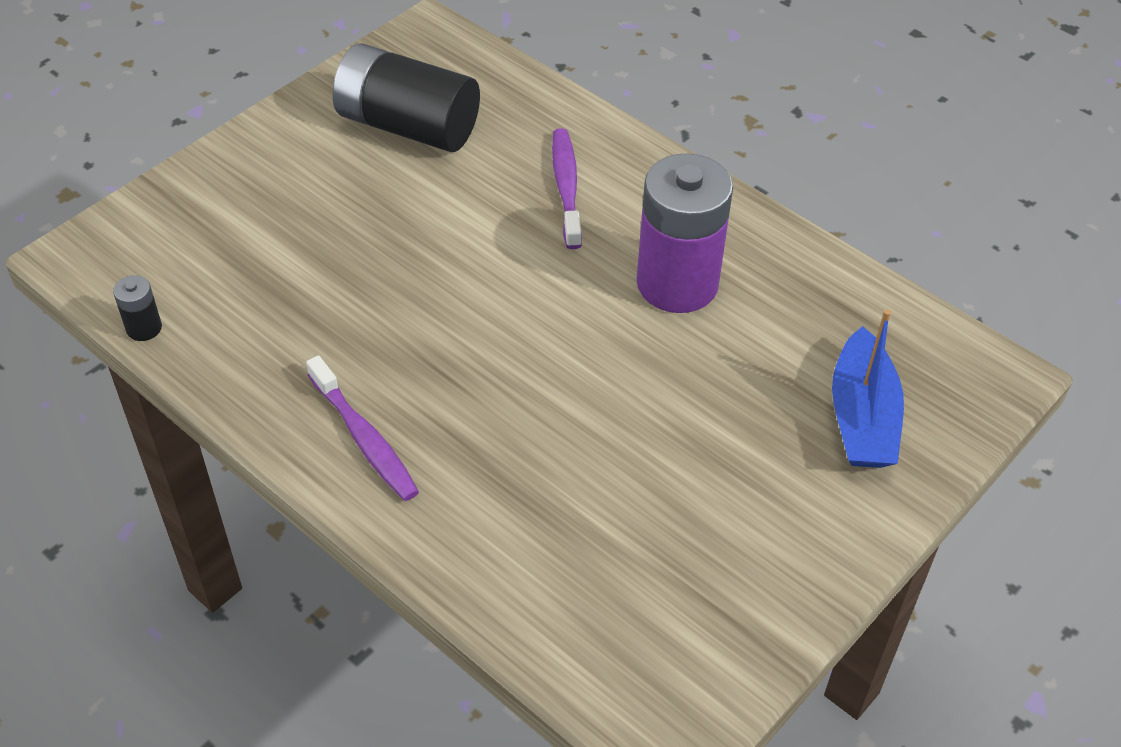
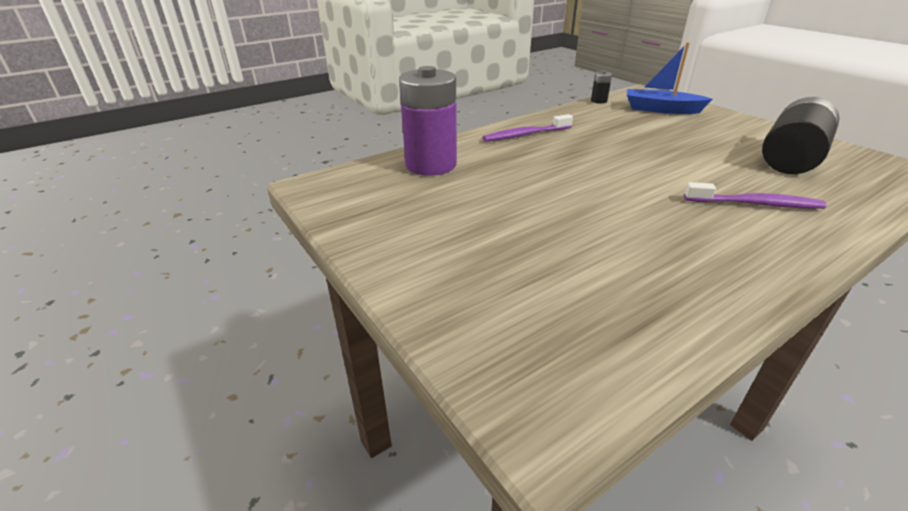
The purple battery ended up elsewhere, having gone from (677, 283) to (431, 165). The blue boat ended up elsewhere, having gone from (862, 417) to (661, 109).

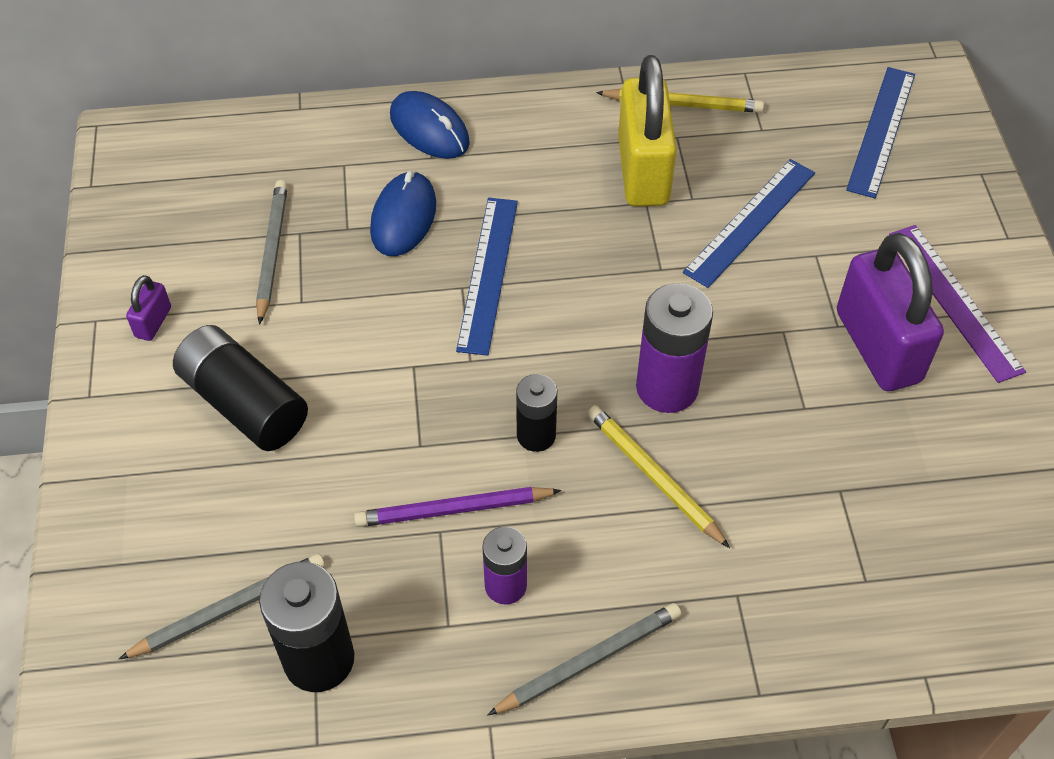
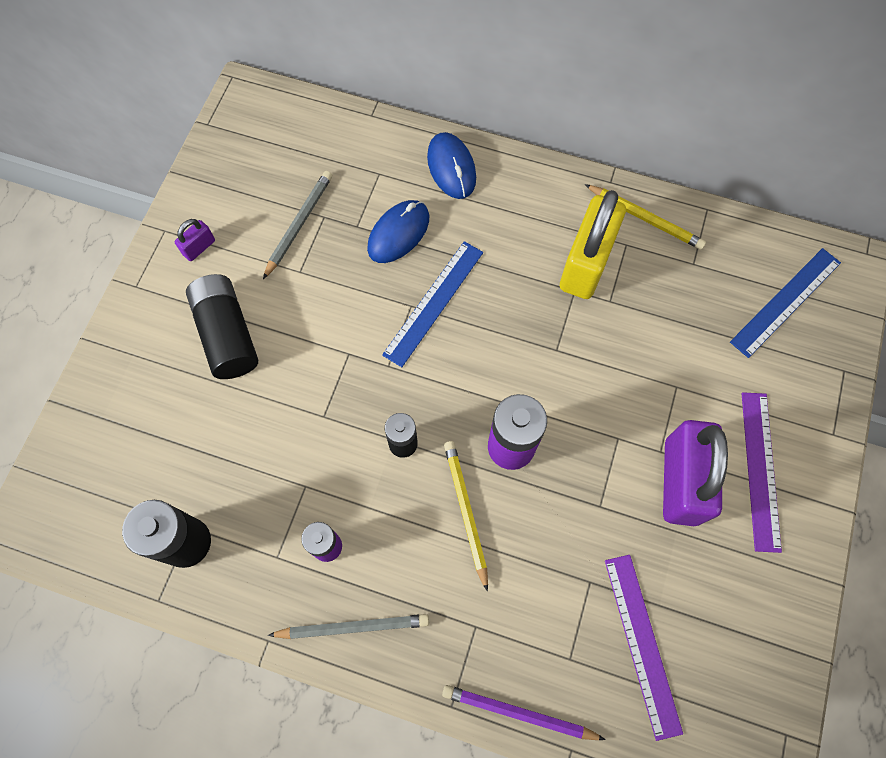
The second view lost the grey pencil at (229, 608). The purple pencil ended up elsewhere, having gone from (453, 509) to (518, 713). The second view lost the blue ruler at (750, 222). The second view gained the purple ruler at (642, 644).

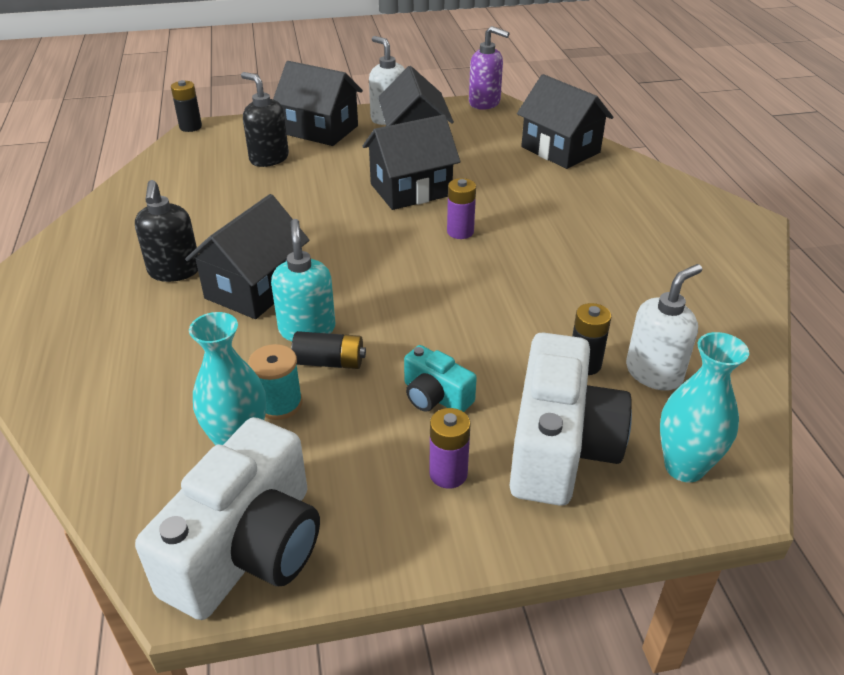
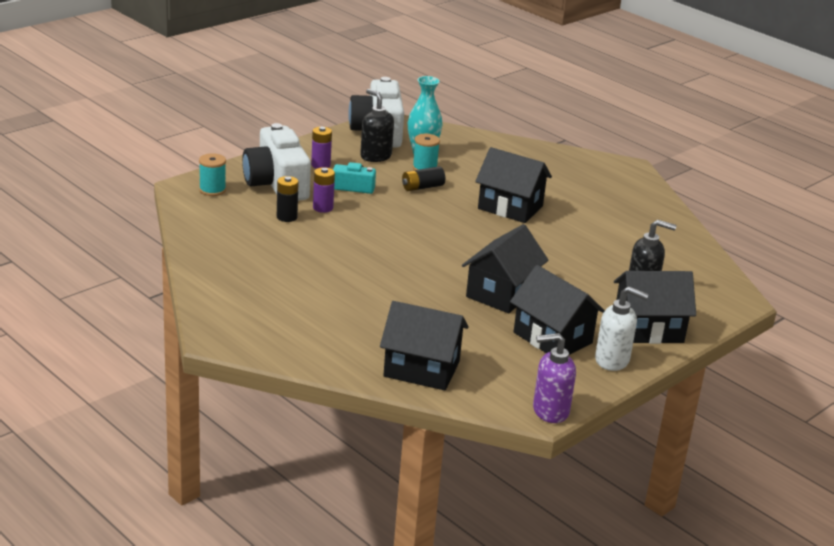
The black soap dispenser ended up elsewhere, having gone from (174, 271) to (375, 156). The second view lost the black battery at (190, 127). The black house at (254, 288) ended up facing another way, 60 degrees counterclockwise from before. The second view lost the turquoise soap dispenser at (307, 329). The purple battery ended up elsewhere, having gone from (460, 232) to (323, 208). The second view lost the white soap dispenser at (654, 373). Where the turquoise vase stood at (684, 467), the turquoise spool came to stand at (212, 190).

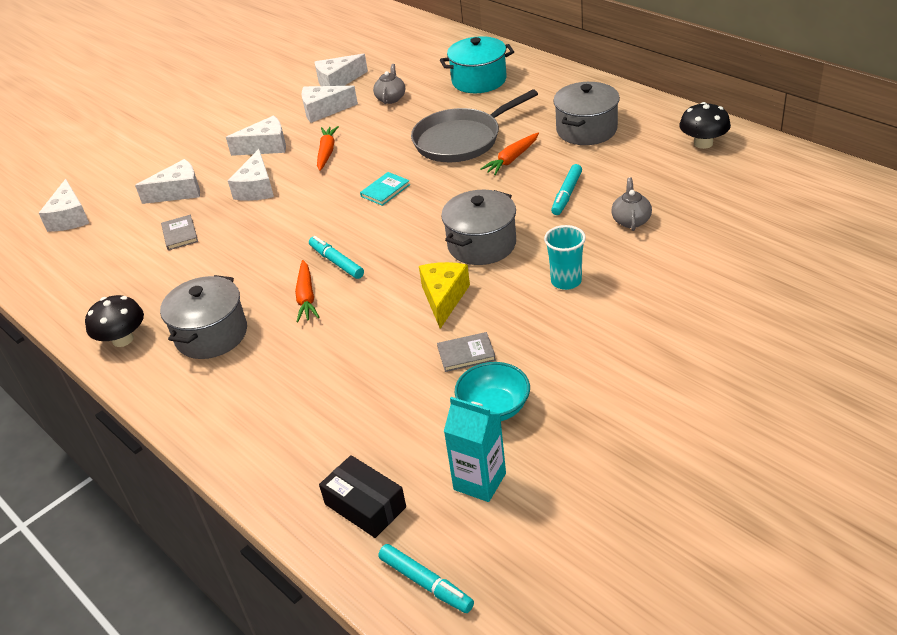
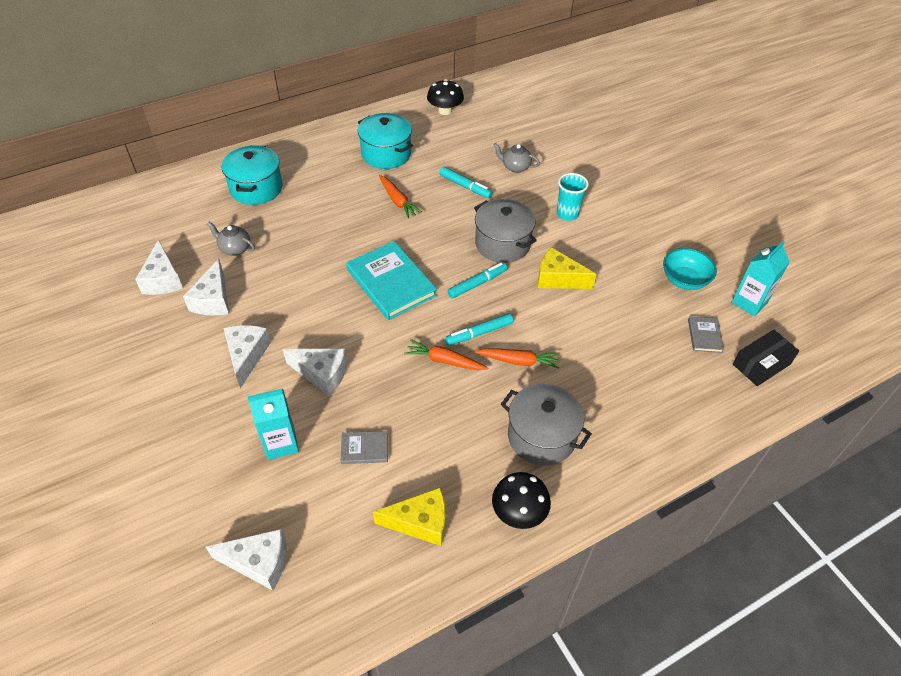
Where the white cheese stood at (179, 192), the turquoise carton came to stand at (281, 443). The orange carrot ended up elsewhere, having gone from (327, 152) to (445, 361). The size of the turquoise book at (385, 190) changed by a factor of 2.08. The turquoise marker ended up elsewhere, having gone from (426, 583) to (477, 284). The second view lost the grey pan at (461, 140). The grey book ended up elsewhere, having gone from (466, 354) to (704, 336). What was the grey pot at (586, 130) turned into the turquoise pot at (386, 154). The second view gained the yellow cheese at (420, 522).

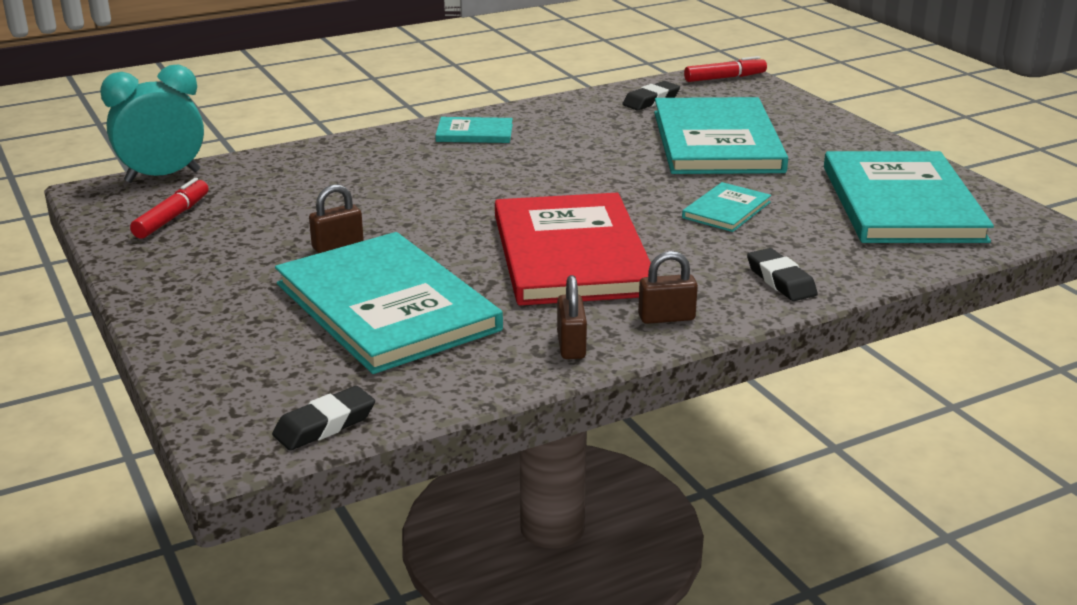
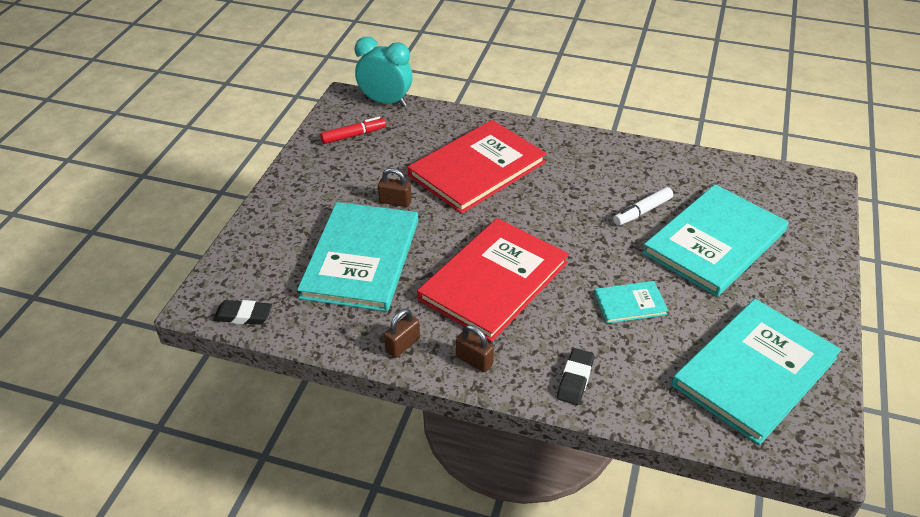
The second view lost the turquoise book at (474, 133). The second view lost the black eraser at (651, 101). The second view lost the red marker at (725, 78). The second view gained the red book at (477, 169). The second view gained the white marker at (642, 211).

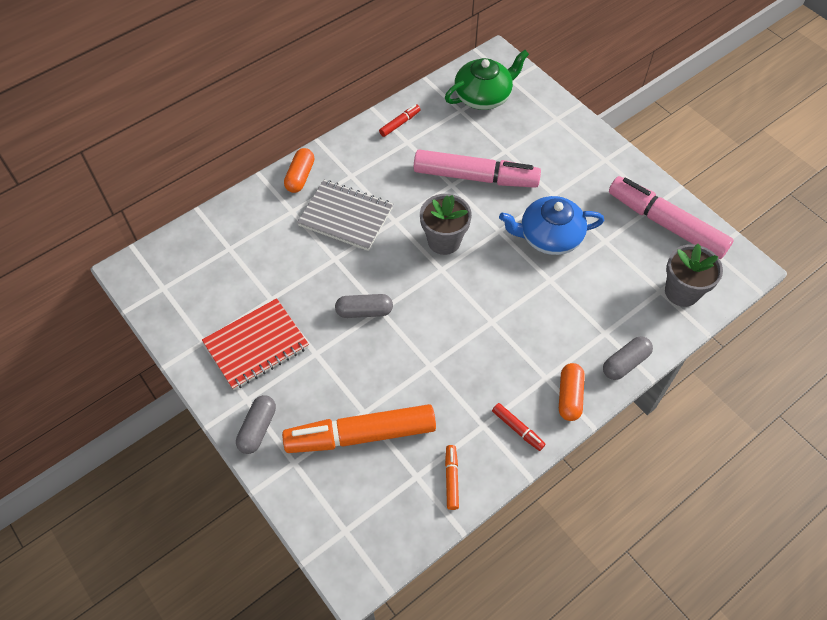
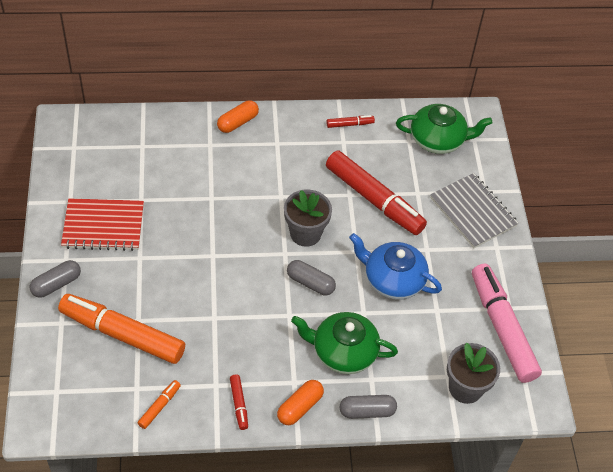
The grey notebook ended up elsewhere, having gone from (346, 217) to (473, 212). The grey capsule ended up elsewhere, having gone from (364, 311) to (310, 283). What was the pink marker at (475, 177) turned into the red marker at (374, 200). The second view gained the green teapot at (343, 352).

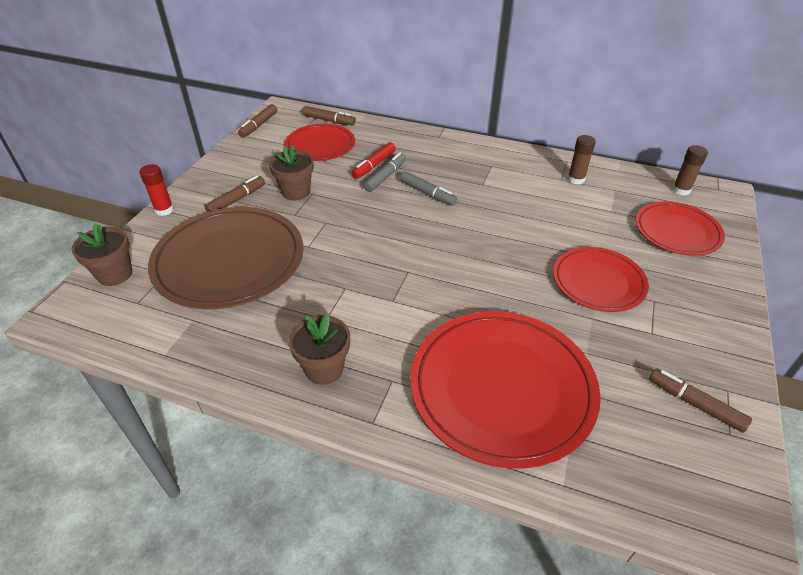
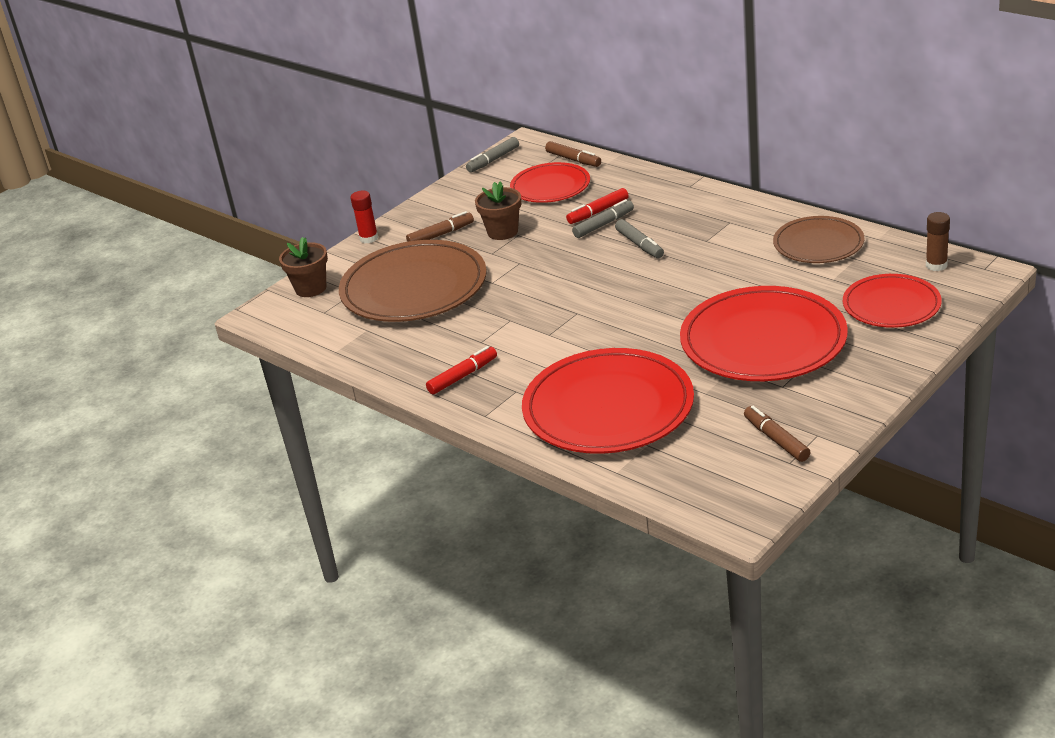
What was the brown marker at (259, 125) turned into the grey marker at (493, 160). Where the brown flower pot stood at (324, 368), the red marker came to stand at (462, 376). The size of the red plate at (598, 282) changed by a factor of 1.69. Where the brown glue stick stood at (576, 179), the brown plate came to stand at (818, 244).

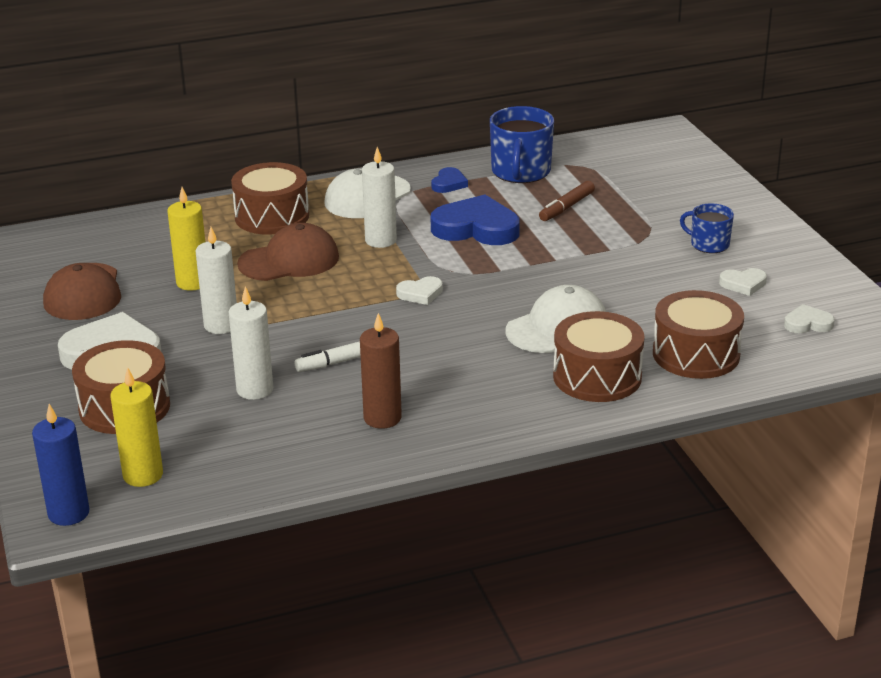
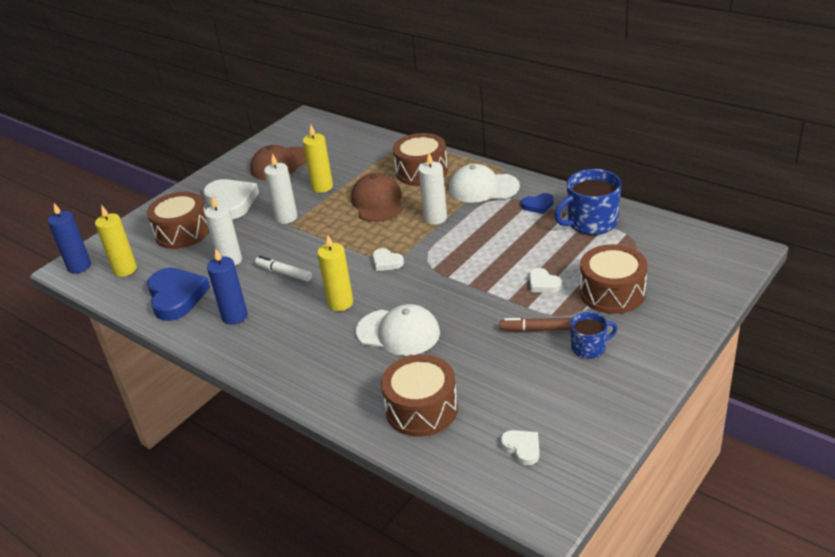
The brown cap at (289, 260) ended up facing another way, 135 degrees counterclockwise from before. What was the brown candle at (382, 418) turned into the blue candle at (235, 316). The blue heart ended up elsewhere, having gone from (476, 228) to (176, 297). The brown marker ended up elsewhere, having gone from (566, 207) to (537, 329). The brown drum ended up elsewhere, having gone from (597, 376) to (612, 292). The blue mug at (709, 244) ended up facing another way, 75 degrees clockwise from before. The white heart ended up elsewhere, having gone from (743, 284) to (543, 284). The second view gained the yellow candle at (340, 303).

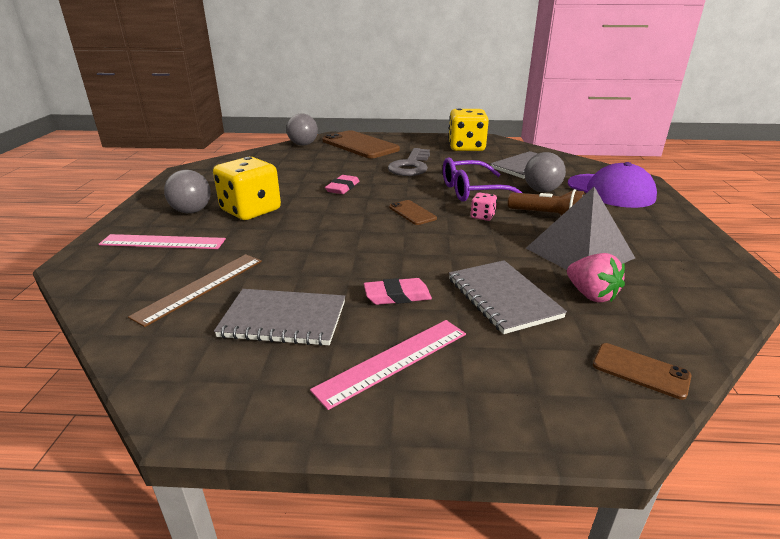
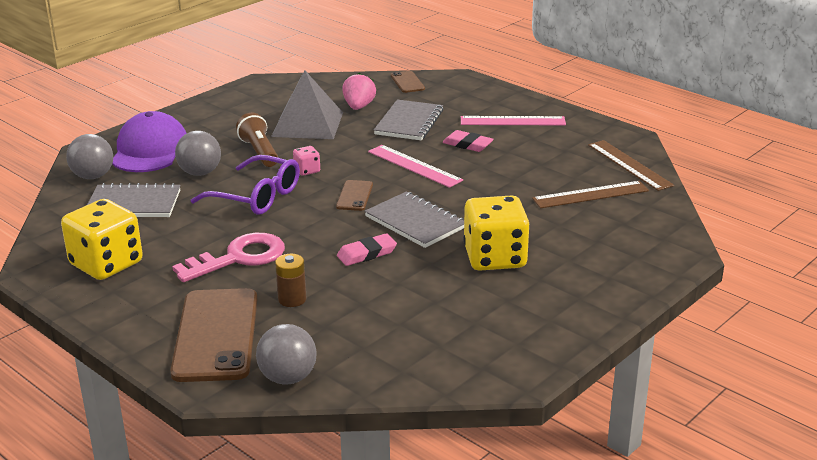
The pink ruler ended up elsewhere, having gone from (163, 242) to (414, 166). The grey ball ended up elsewhere, having gone from (192, 211) to (93, 176). The grey notebook ended up elsewhere, having gone from (283, 319) to (415, 222). What was the grey key at (410, 166) turned into the pink key at (239, 258). The second view gained the brown battery at (292, 299). The second view gained the brown ruler at (629, 165).

